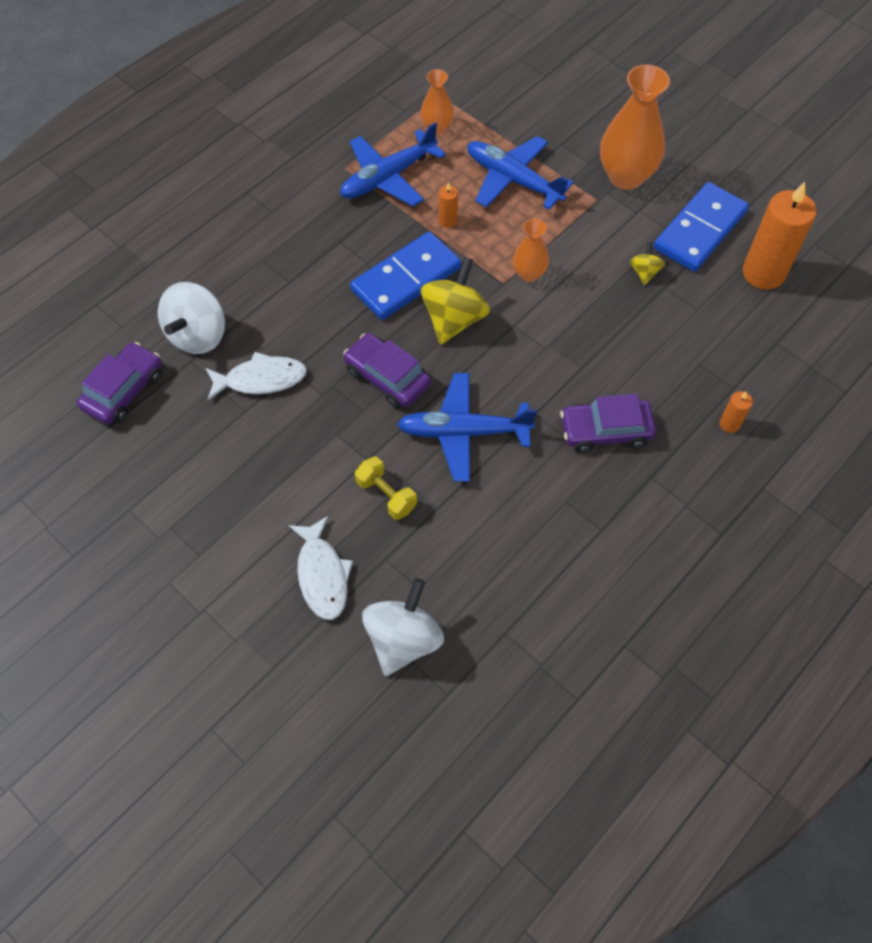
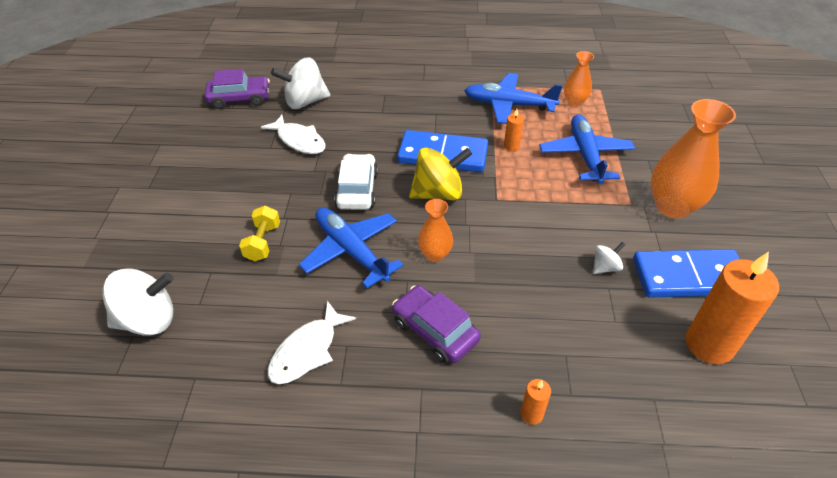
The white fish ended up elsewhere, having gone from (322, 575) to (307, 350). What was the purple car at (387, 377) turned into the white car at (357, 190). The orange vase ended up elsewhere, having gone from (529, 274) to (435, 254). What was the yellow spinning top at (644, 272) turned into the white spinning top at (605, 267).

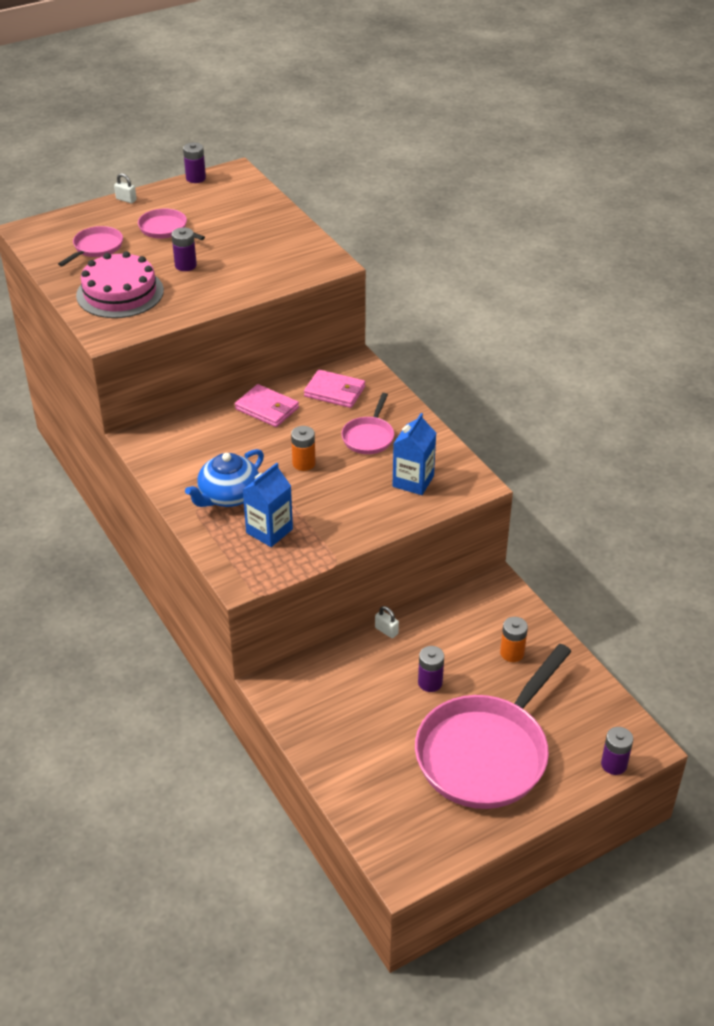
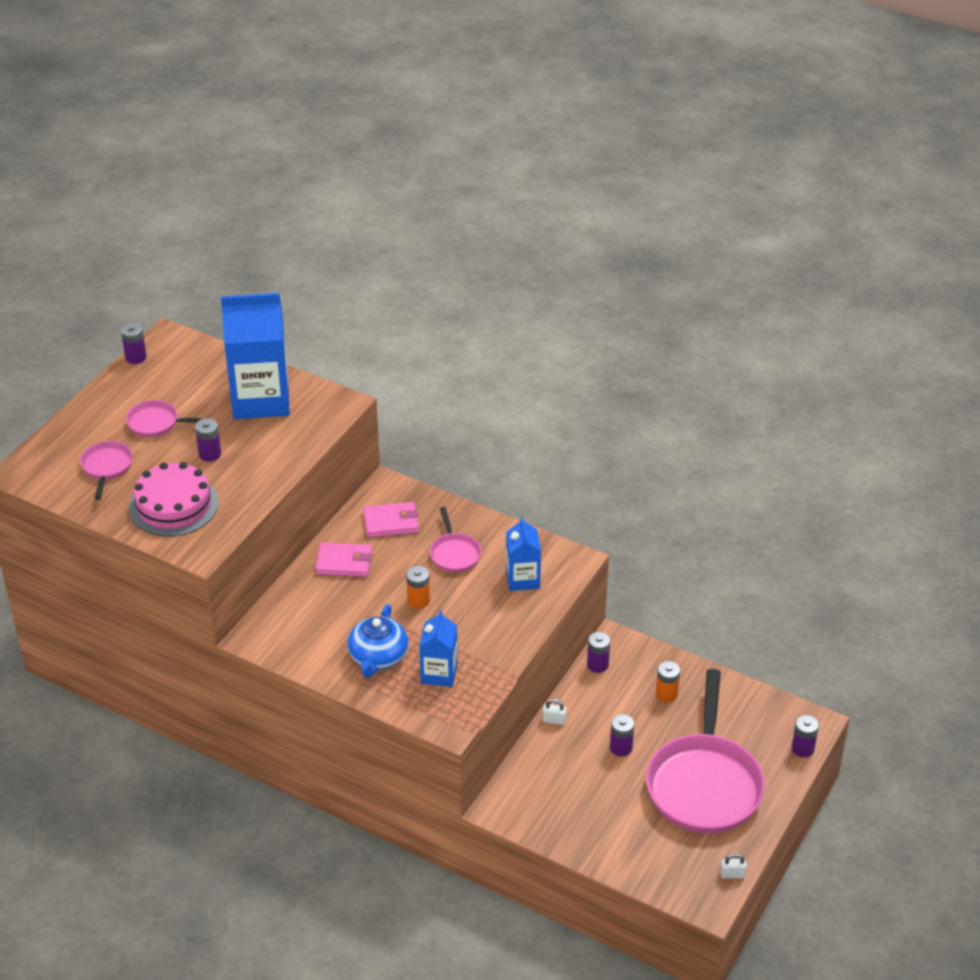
The white padlock ended up elsewhere, having gone from (126, 199) to (732, 874). The second view gained the blue carton at (261, 399). The second view gained the purple battery at (597, 665).

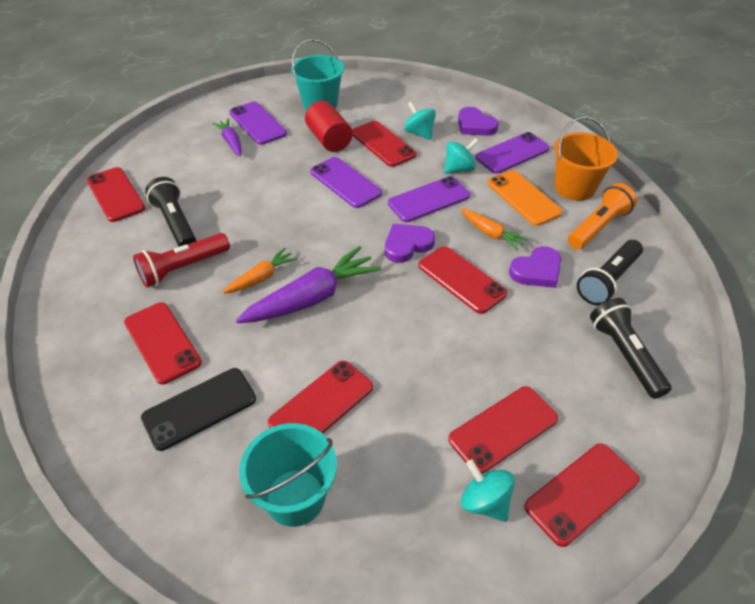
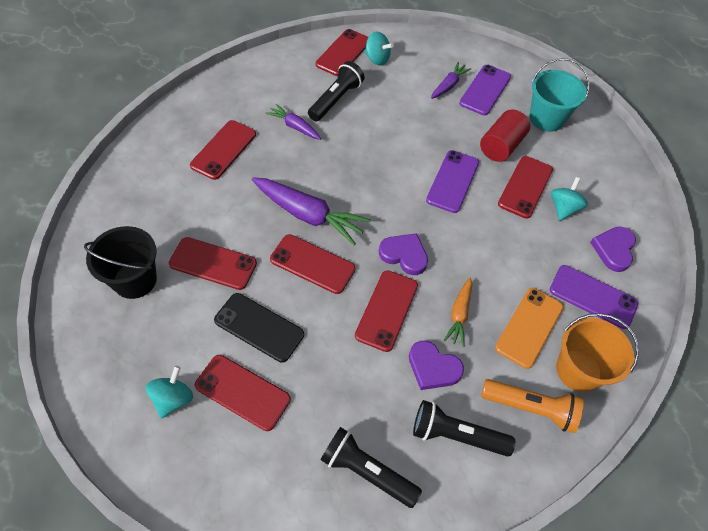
Where the red flashlight stood at (183, 268), the purple carrot came to stand at (294, 126). The black phone ended up elsewhere, having gone from (199, 408) to (259, 327). The second view lost the orange carrot at (262, 277). What was the turquoise bucket at (295, 497) turned into the black bucket at (135, 280). The second view lost the purple phone at (429, 199). The turquoise spinning top ended up elsewhere, having gone from (459, 169) to (377, 59). The red phone ended up elsewhere, having gone from (582, 493) to (312, 264). The black flashlight at (624, 355) ended up facing another way, 105 degrees counterclockwise from before.

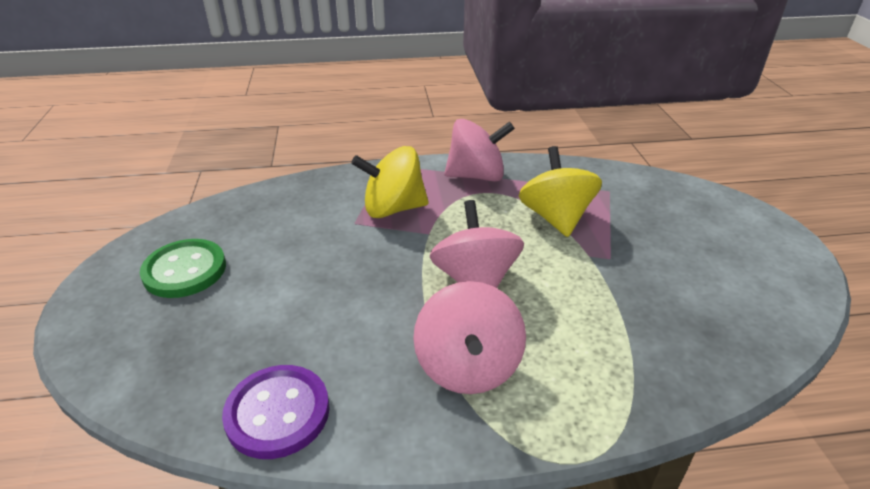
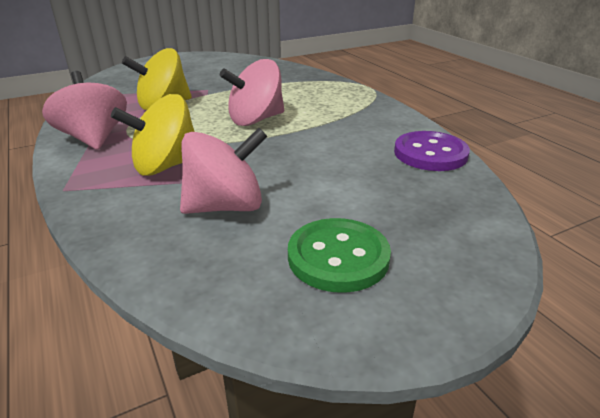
The yellow spinning top at (393, 208) ended up facing another way, 90 degrees clockwise from before. The pink spinning top ended up elsewhere, having gone from (468, 366) to (226, 206).

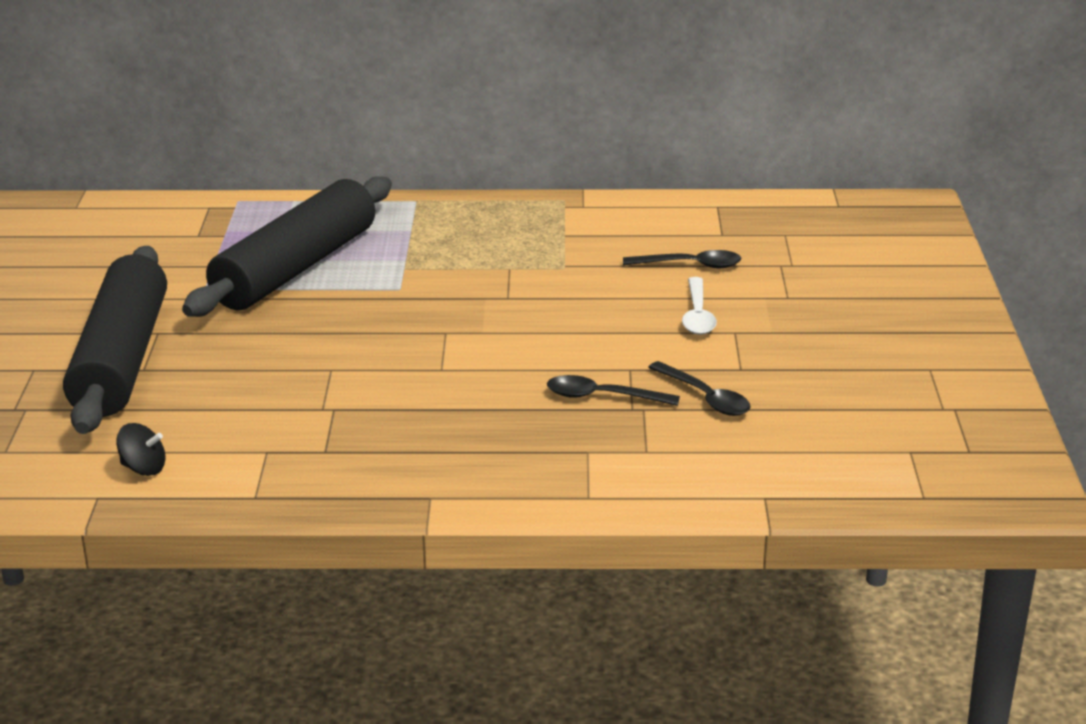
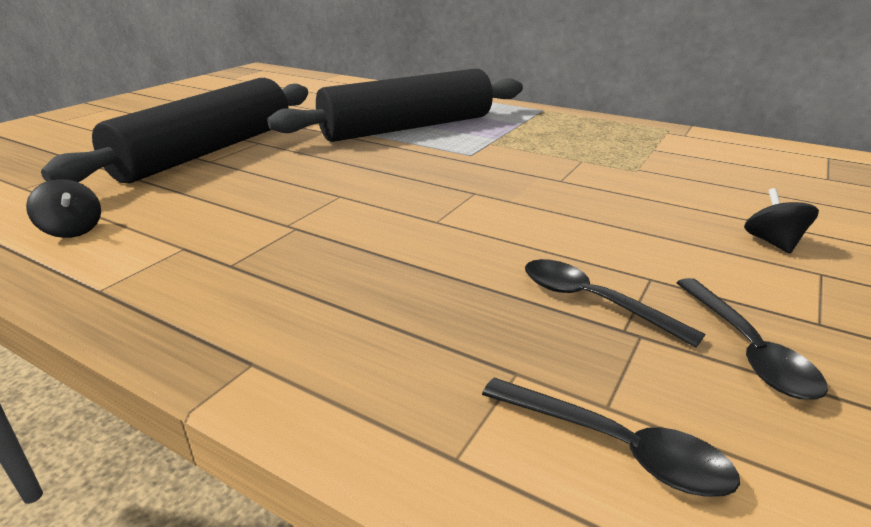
The black spoon ended up elsewhere, having gone from (690, 265) to (616, 447). Where the white spoon stood at (697, 315), the black spinning top came to stand at (773, 242).

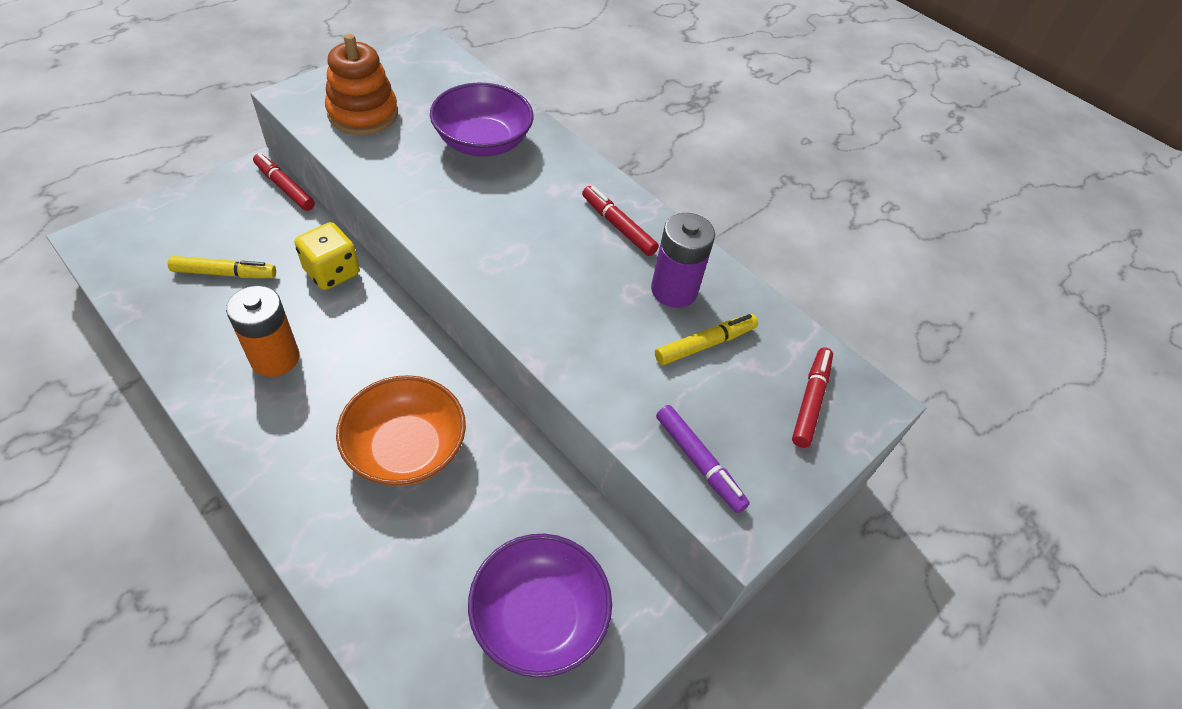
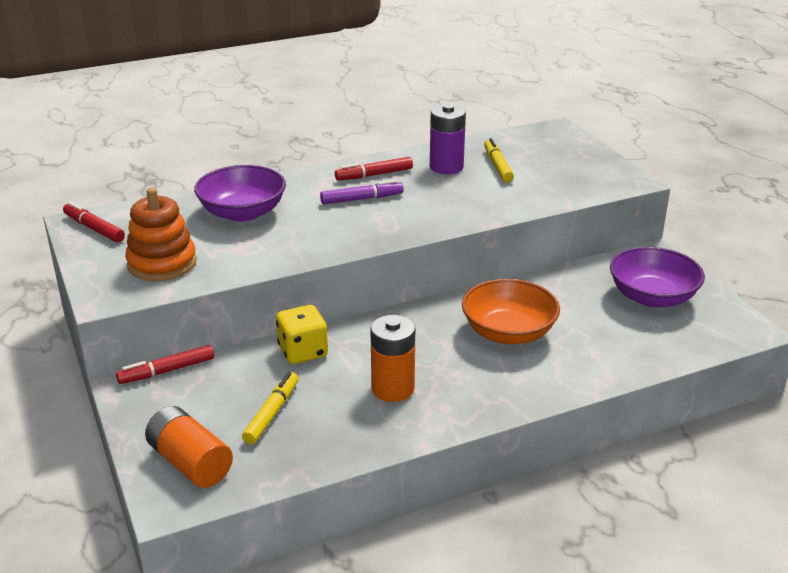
The purple marker ended up elsewhere, having gone from (699, 462) to (362, 199). The red marker ended up elsewhere, having gone from (810, 401) to (94, 228). The second view gained the orange battery at (190, 463).

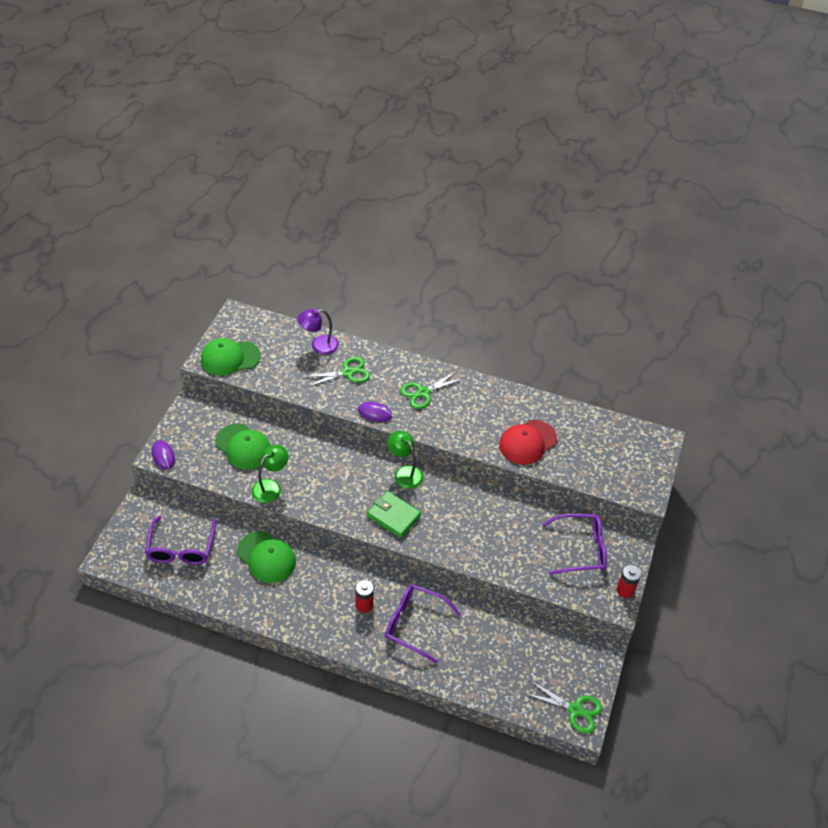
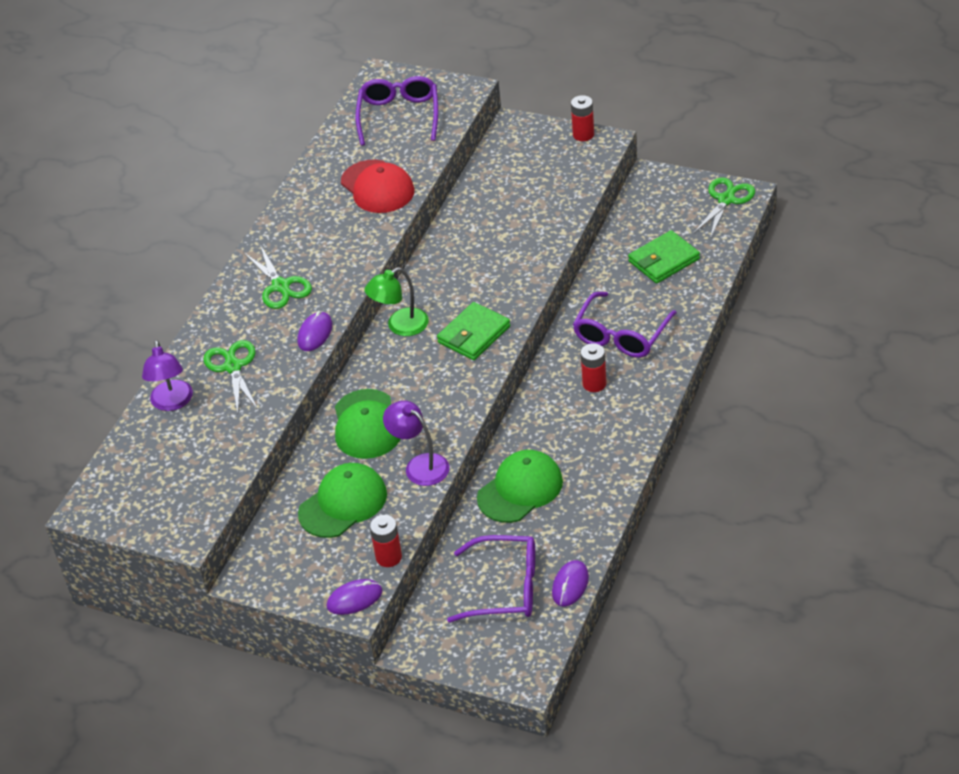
The green cap ended up elsewhere, having gone from (230, 358) to (367, 425). What was the green lamp at (270, 487) turned into the purple lamp at (420, 465). The purple glasses ended up elsewhere, having gone from (580, 549) to (399, 116). The second view gained the red battery at (388, 557). The second view gained the purple mouse at (570, 585). The second view gained the green wallet at (664, 260).

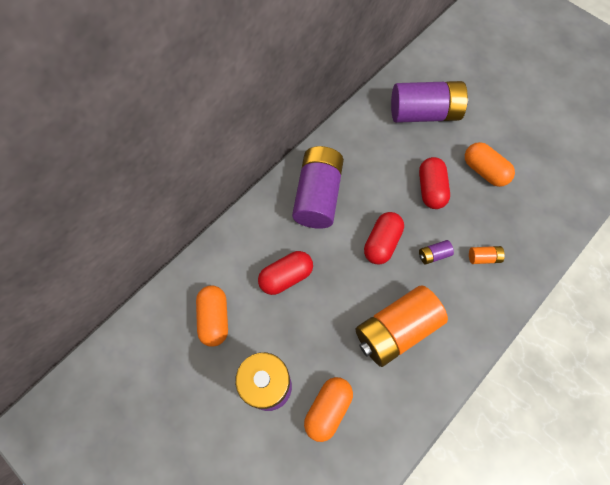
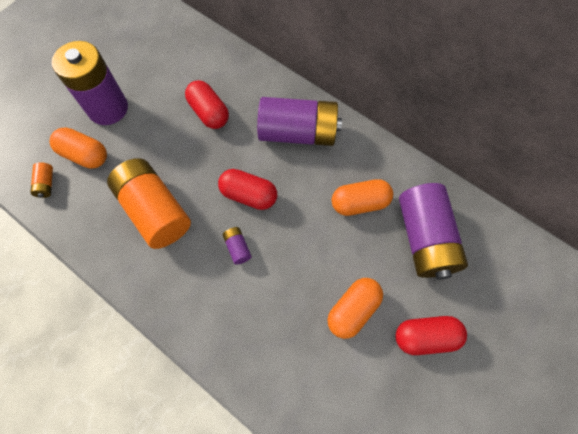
The orange capsule ended up elsewhere, having gone from (214, 318) to (359, 203). The red capsule ended up elsewhere, having gone from (431, 189) to (425, 337). The orange battery ended up elsewhere, having gone from (483, 257) to (46, 184).

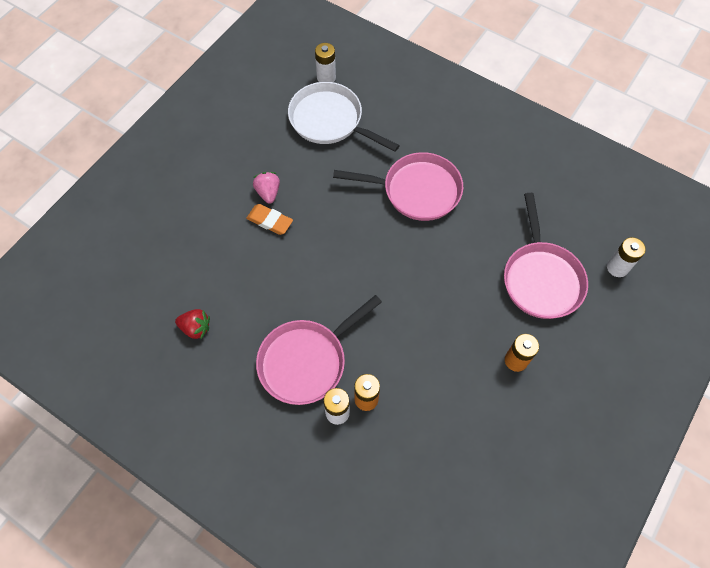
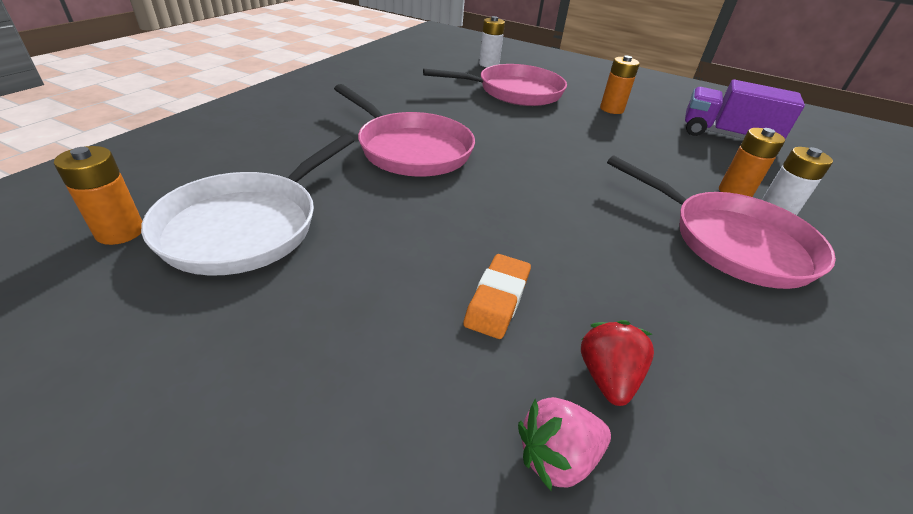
The red strawberry ended up elsewhere, having gone from (196, 328) to (607, 377). The pink strawberry ended up elsewhere, having gone from (268, 193) to (557, 457). What was the white battery at (326, 77) turned into the orange battery at (120, 232). The pink pan at (416, 190) ended up facing another way, 135 degrees clockwise from before. The second view gained the purple truck at (726, 136).

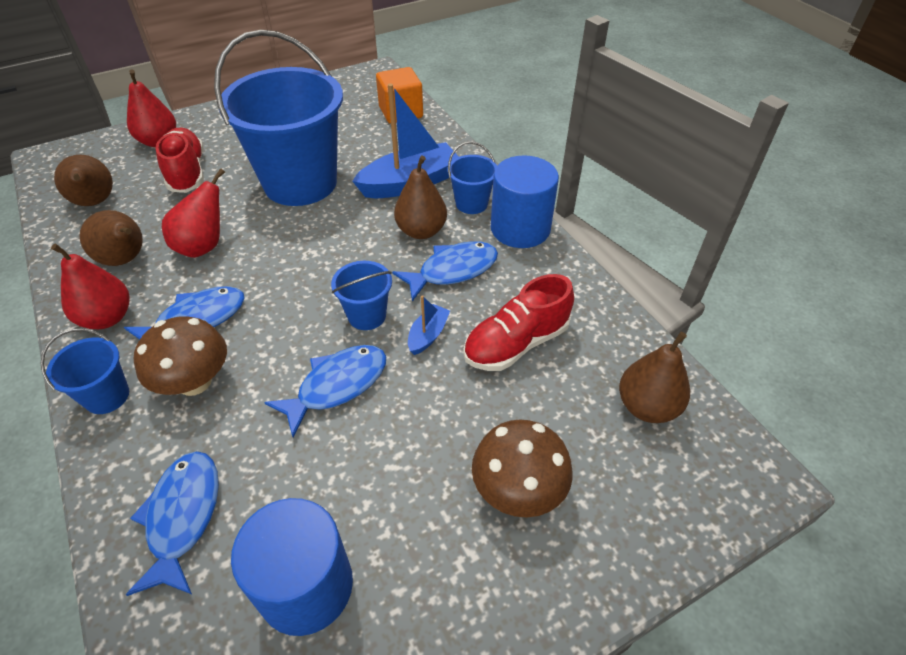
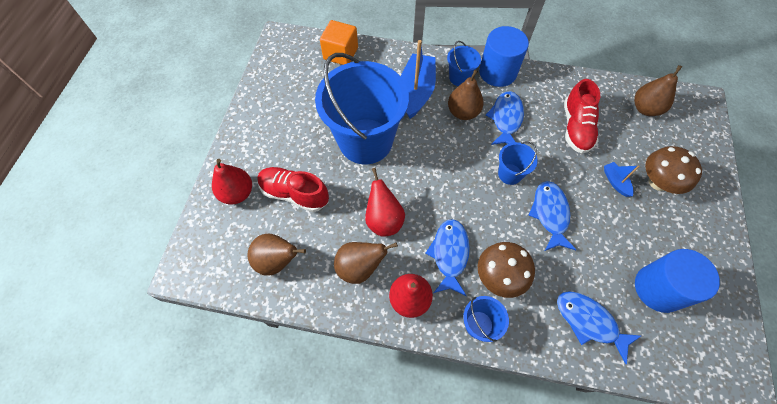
The blue boat ended up elsewhere, having gone from (428, 335) to (615, 182).

